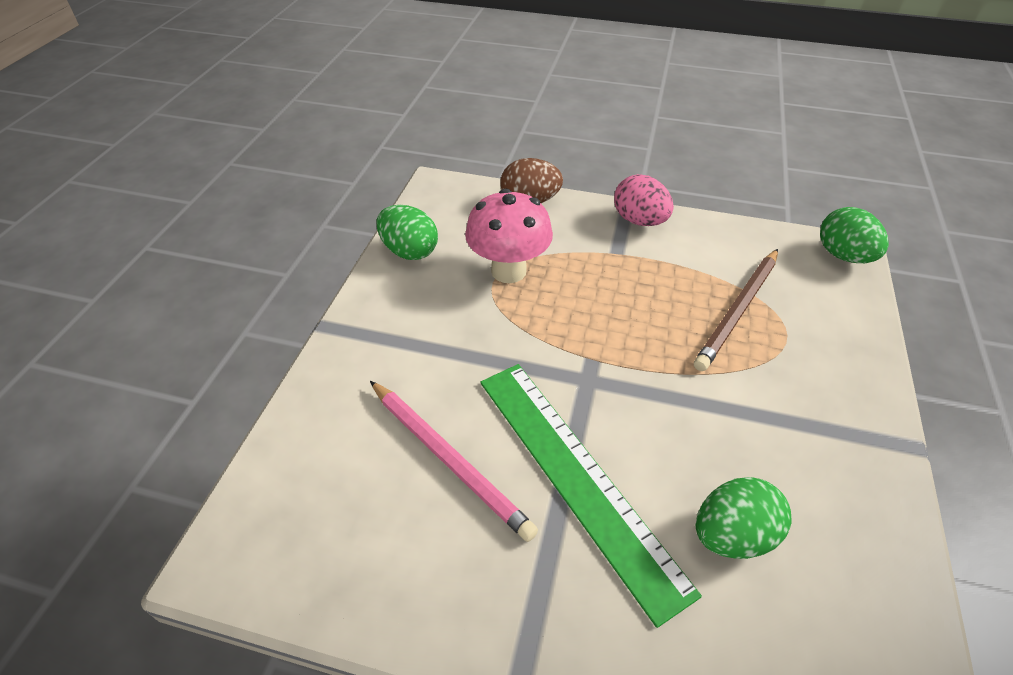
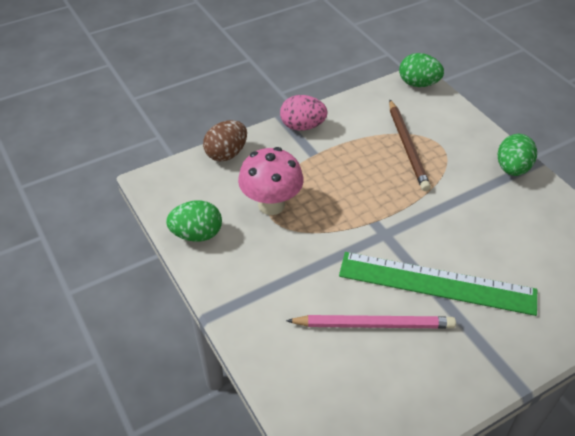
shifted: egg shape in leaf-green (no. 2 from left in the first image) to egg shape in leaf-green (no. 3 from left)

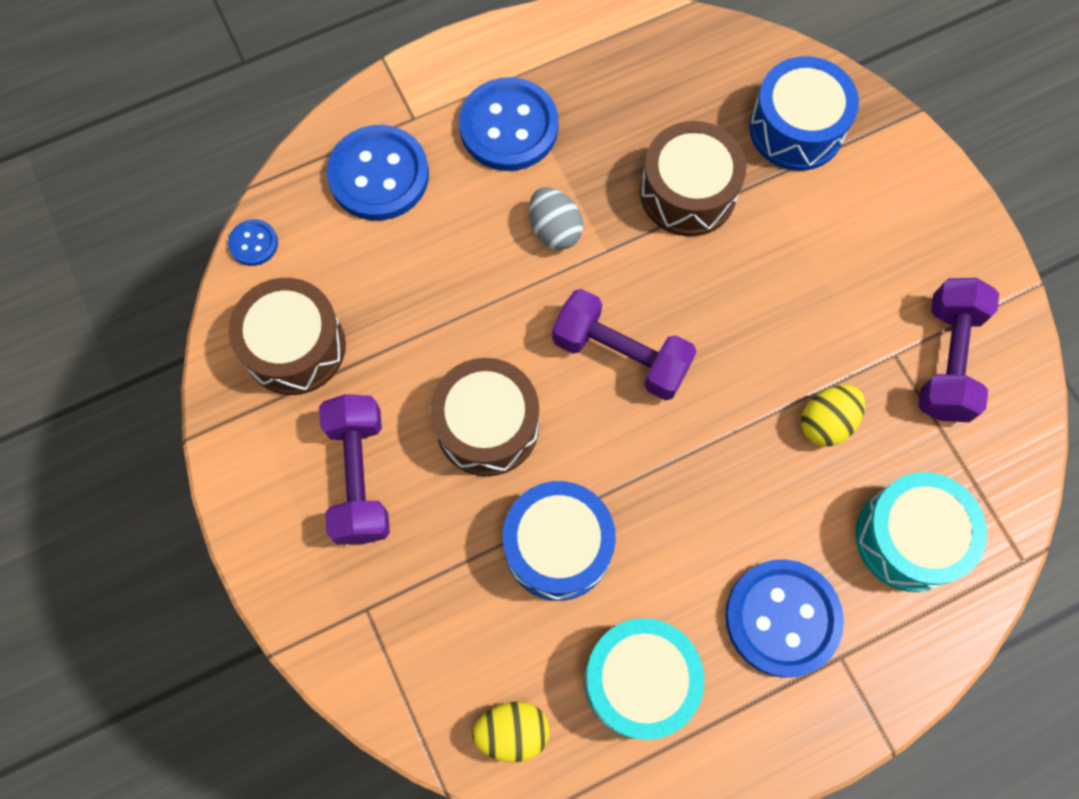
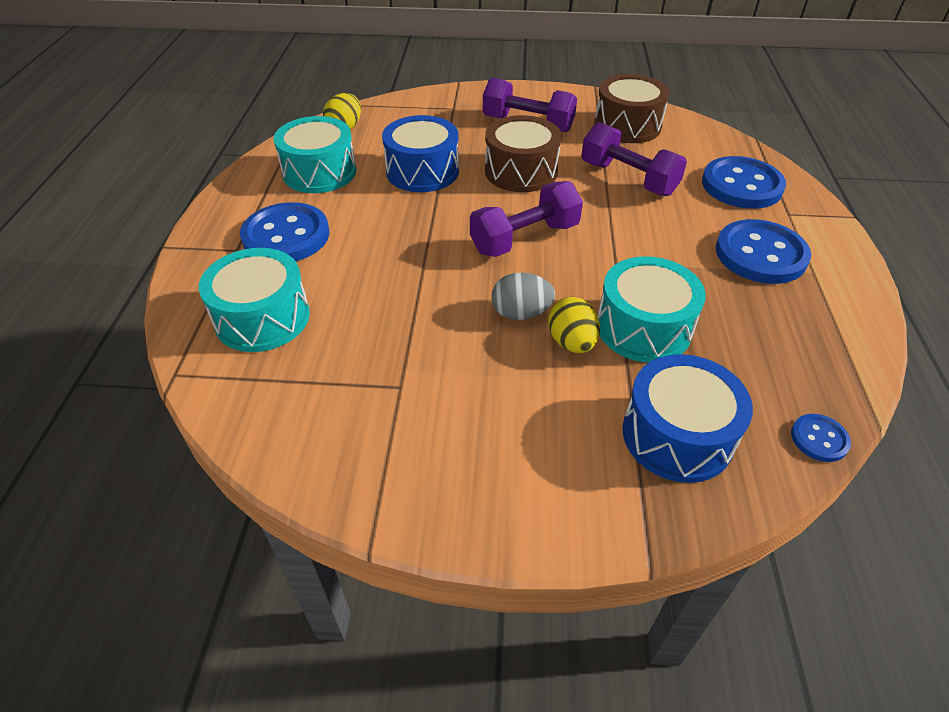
shifted: button in cobalt (no. 1 from left in the first image) to button in cobalt (no. 4 from left); egg shape in ash-grey; egg shape in bright yellow (no. 2 from left); hand weight in purple (no. 3 from left)
repainted: toy drum in russet (no. 3 from left) to toy drum in aqua (no. 3 from left)

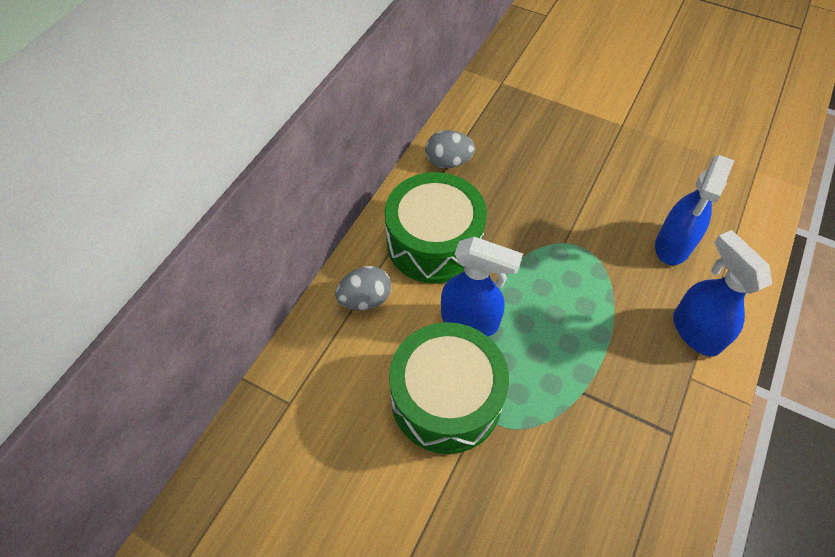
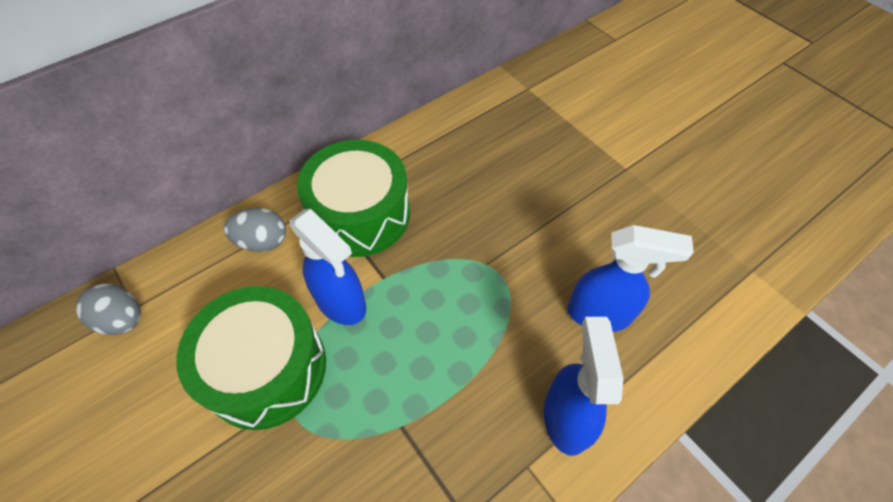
shifted: egg shape in ash-grey (no. 2 from left in the first image) to egg shape in ash-grey (no. 1 from left)
rotated: sprayer in cobalt (no. 2 from left in the first image) 135 degrees counterclockwise

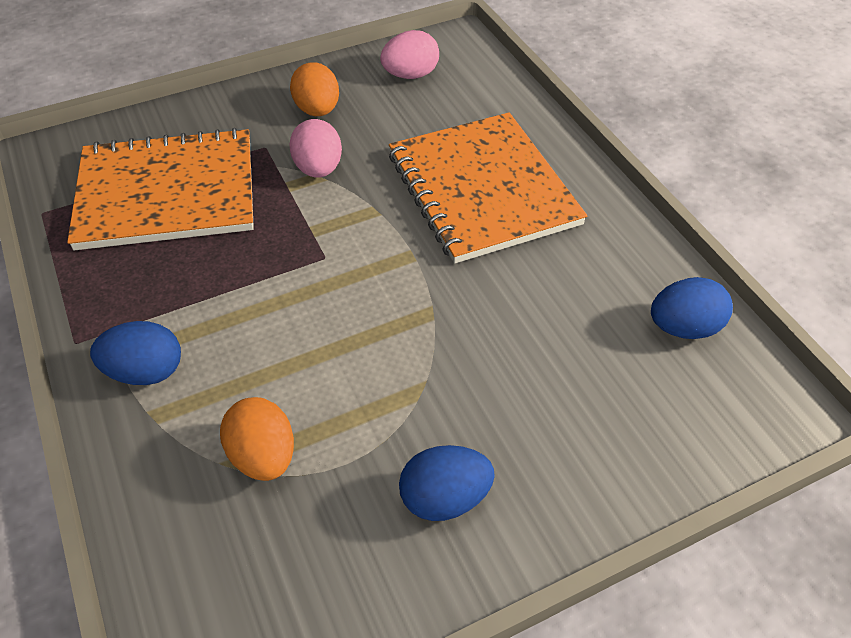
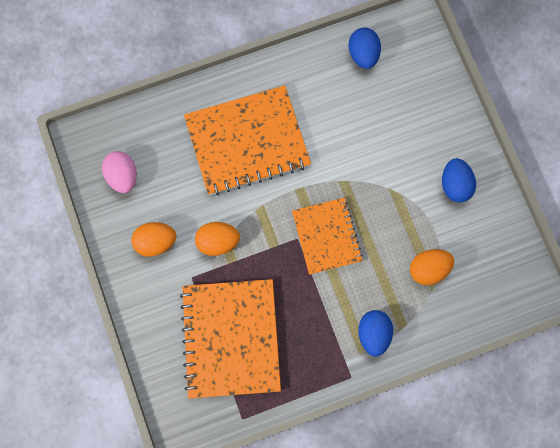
new: notebook in bright orange (no. 3 from left)
repainted: egg shape in rosy (no. 1 from left) to egg shape in bright orange (no. 2 from left)

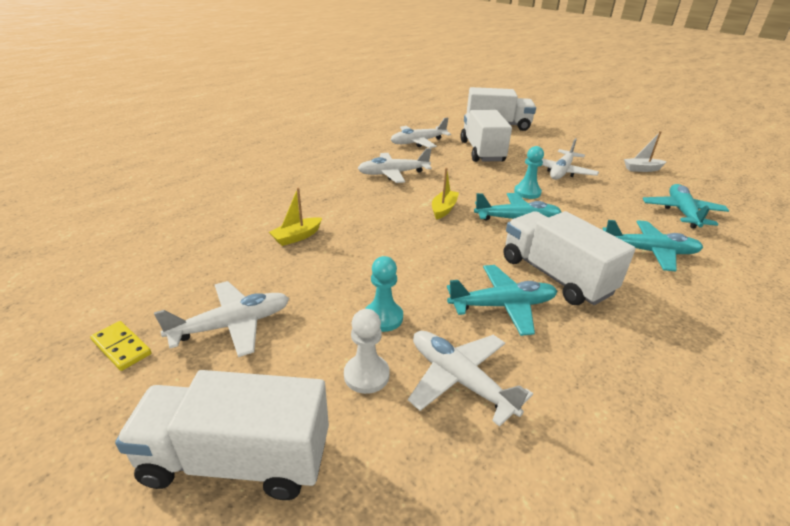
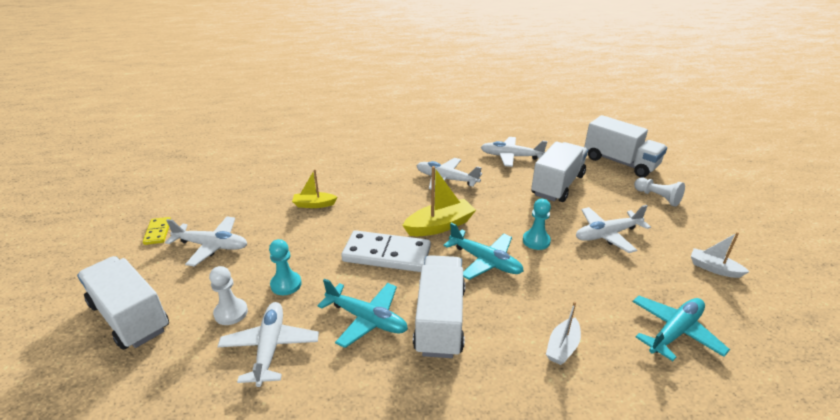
new: domino in snow-white; game pawn in snow-white (no. 2 from left)
swapped: plane in aqua (no. 3 from left) to toy boat in snow-white (no. 1 from left)
scaled: toy boat in bright yellow (no. 2 from left) x1.64

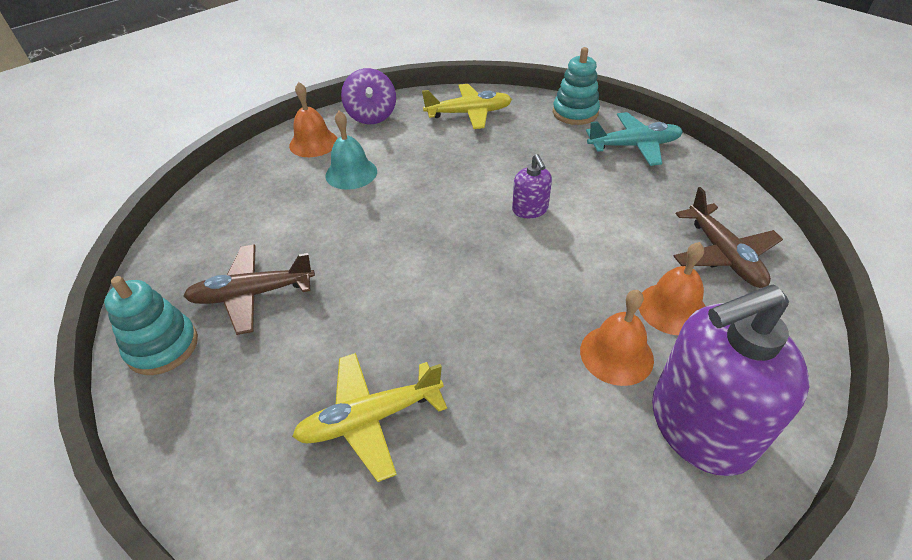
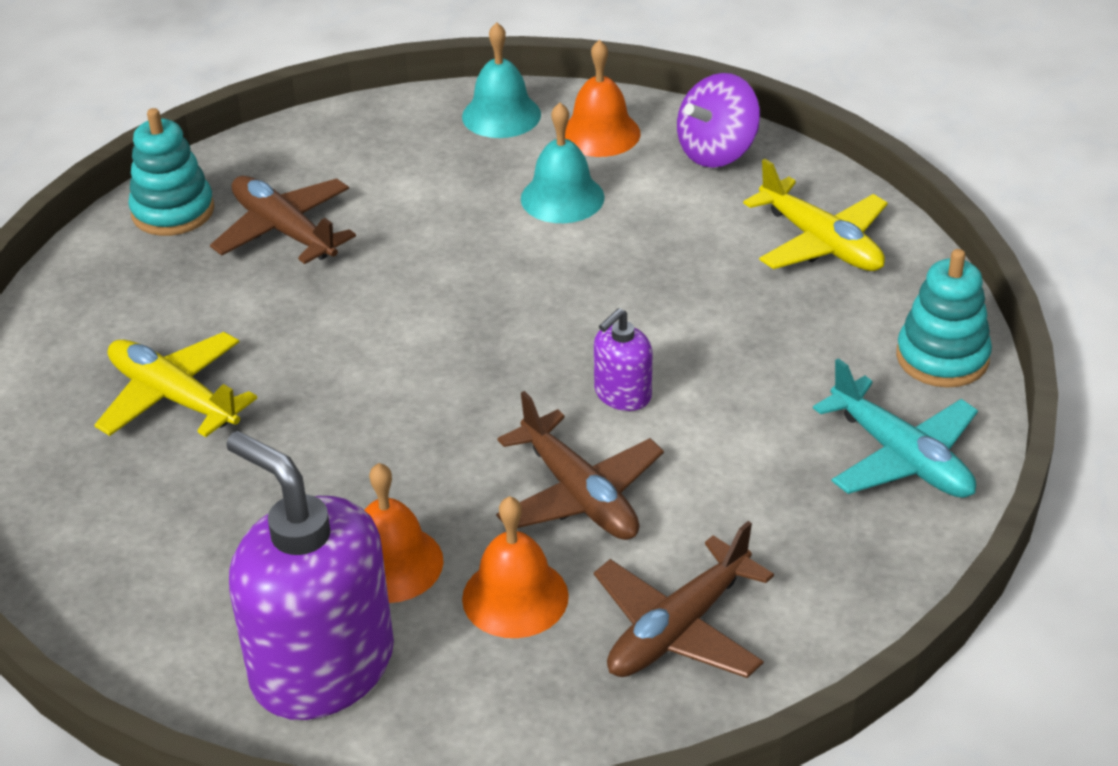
new: bell in aqua (no. 1 from left); plane in russet (no. 2 from left)

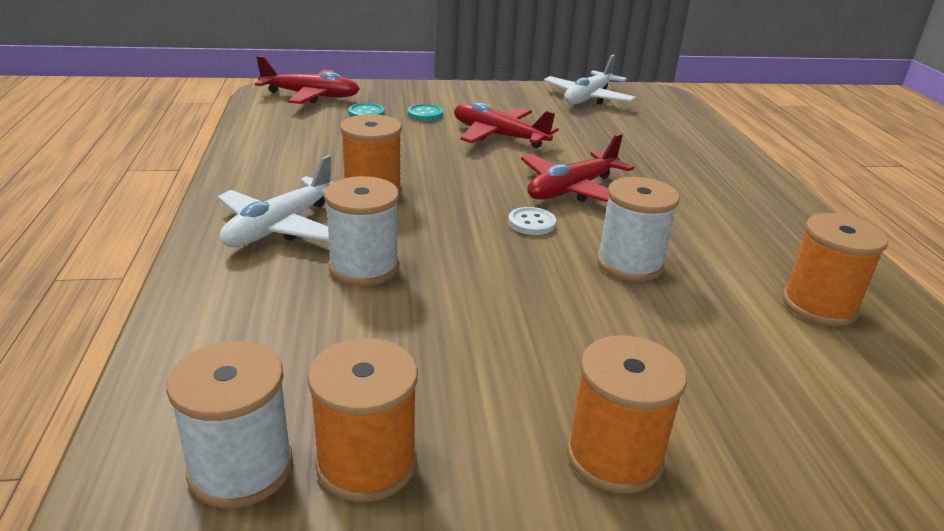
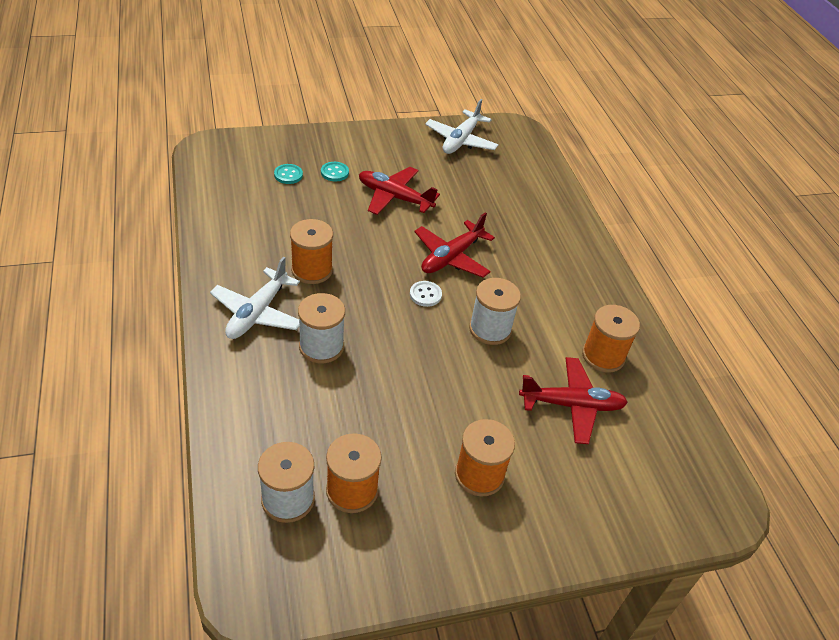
shifted: plane in scarlet (no. 1 from left in the first image) to plane in scarlet (no. 3 from left)

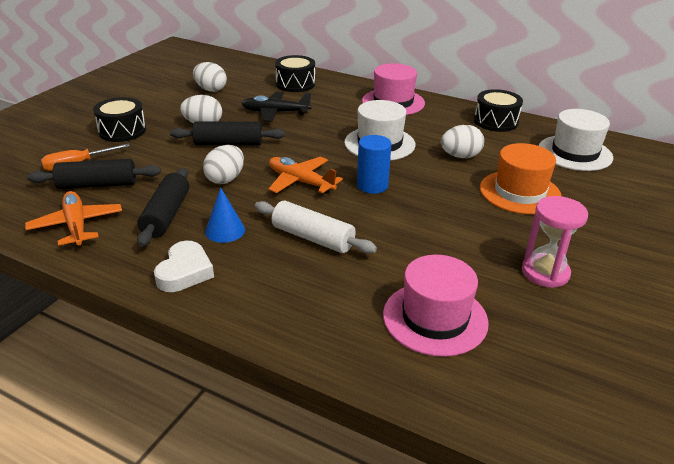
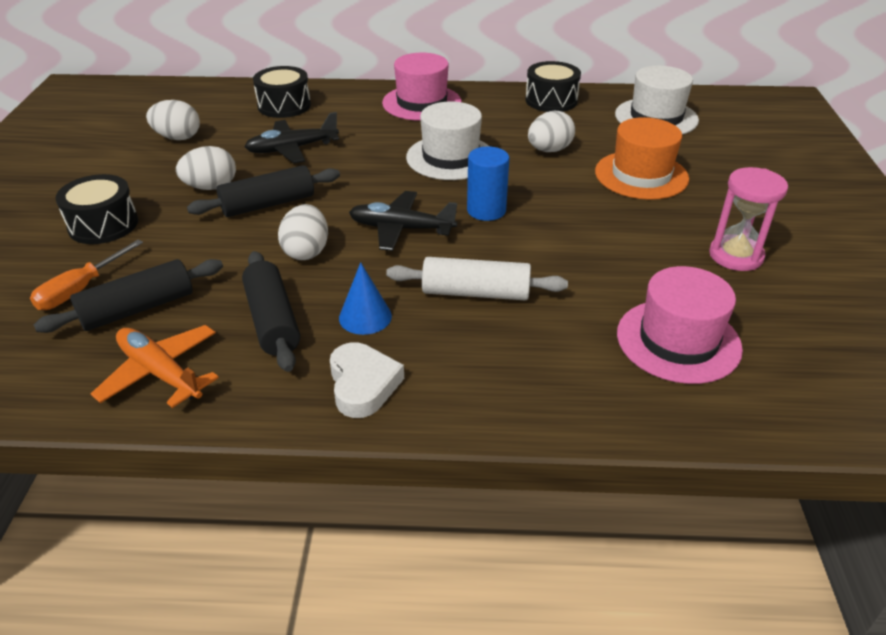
repainted: plane in bright orange (no. 2 from left) to plane in jet-black (no. 2 from left)

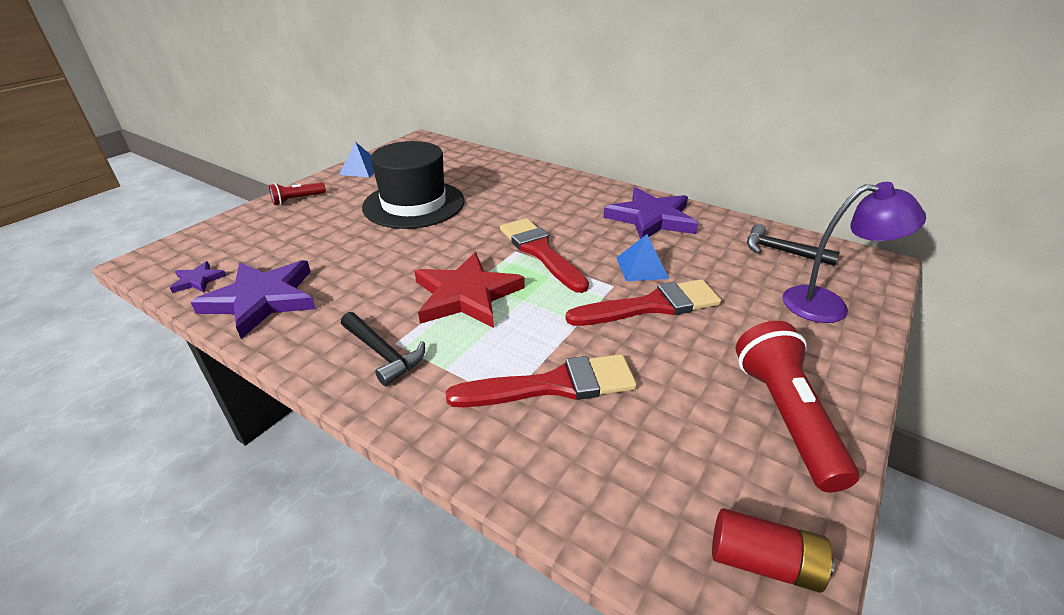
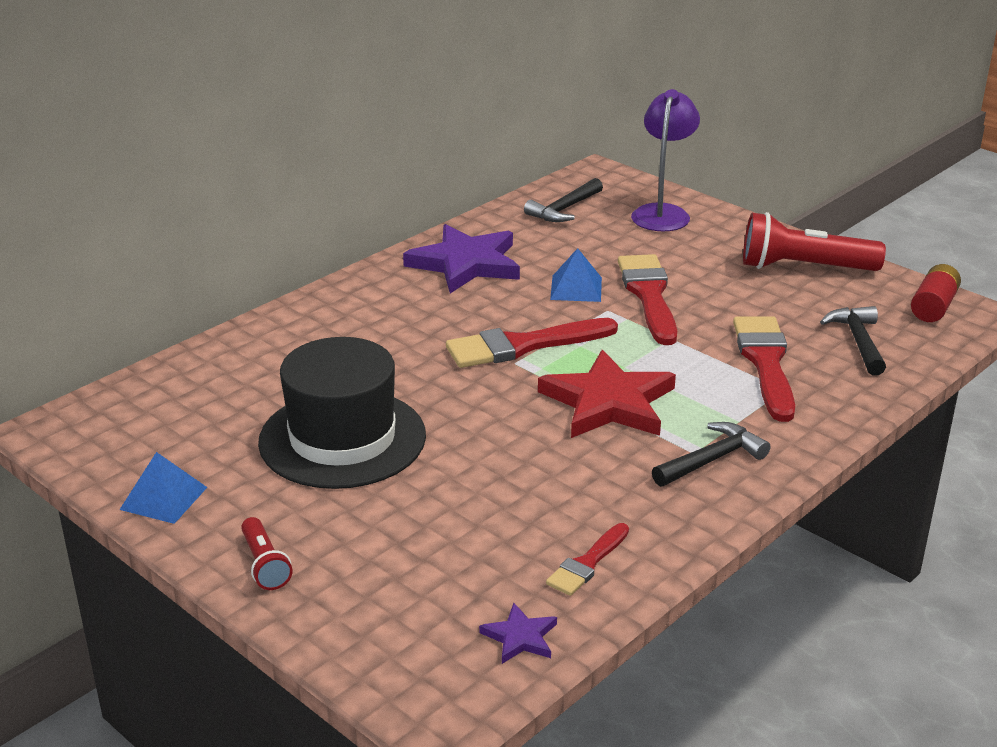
new: claw hammer in jet-black (no. 3 from left)
swapped: star in purple (no. 2 from left) to brush in scarlet (no. 2 from left)

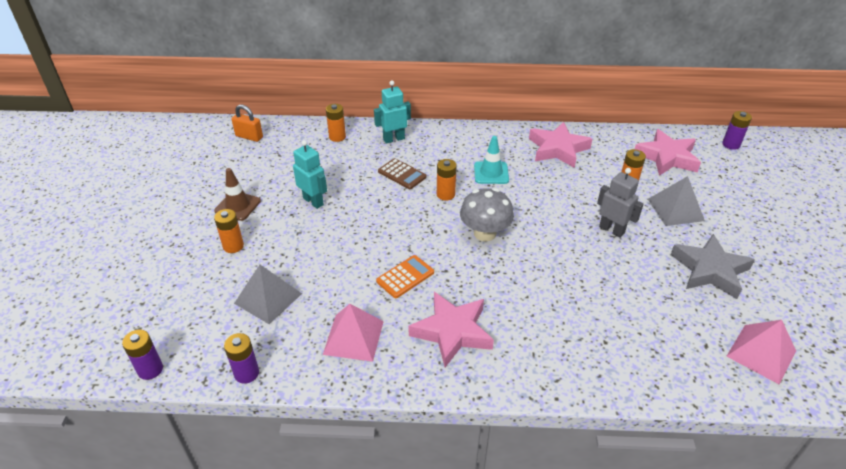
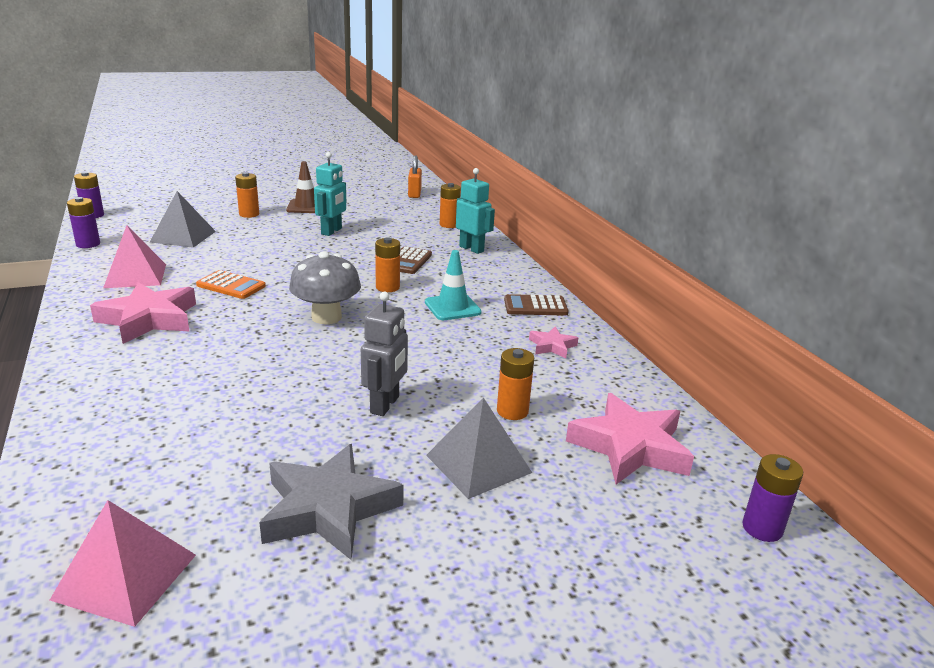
new: adding machine in russet (no. 2 from left)
scaled: star in rosy (no. 2 from left) x0.50

